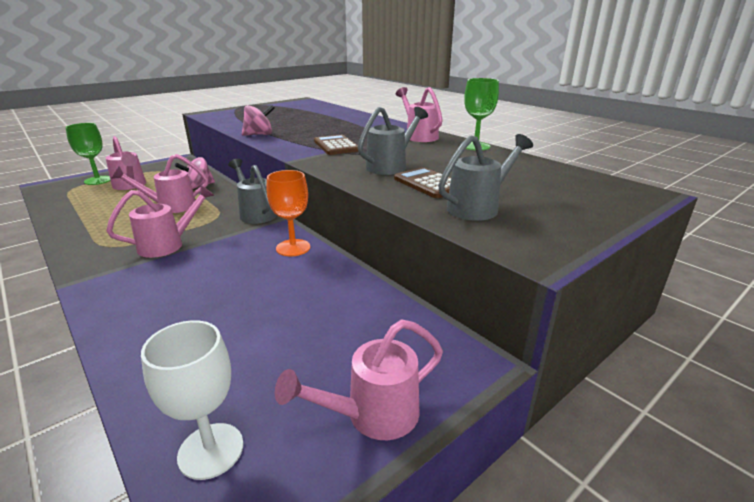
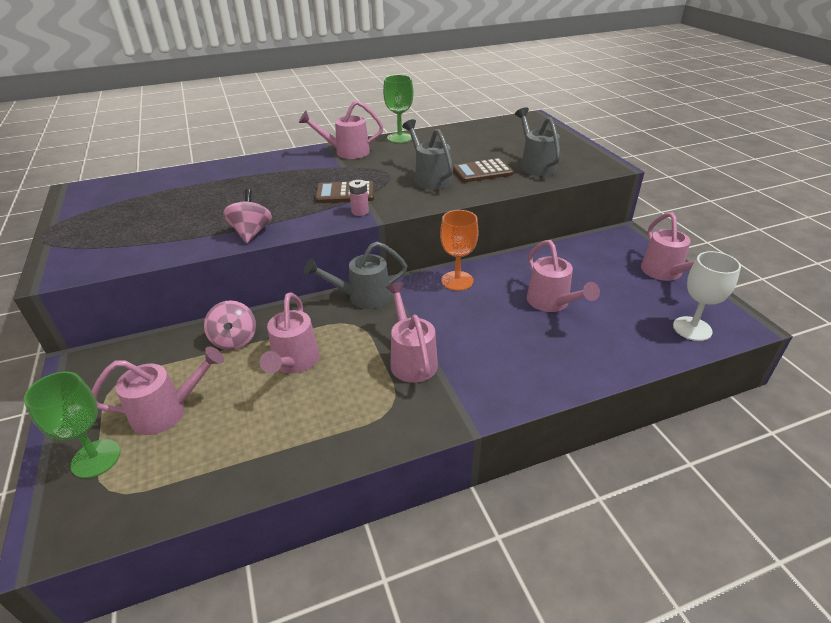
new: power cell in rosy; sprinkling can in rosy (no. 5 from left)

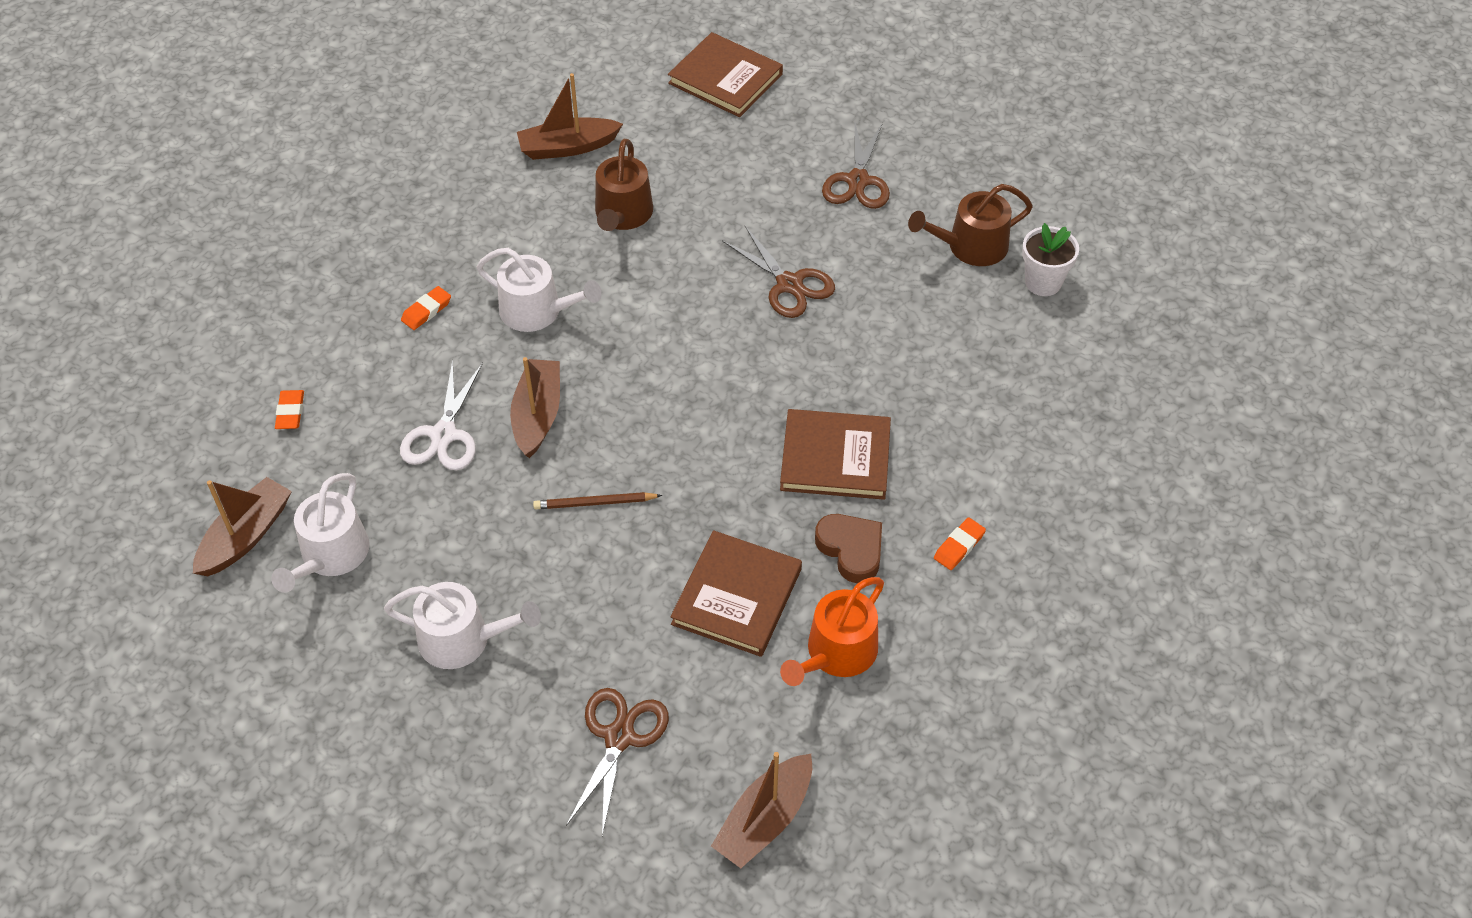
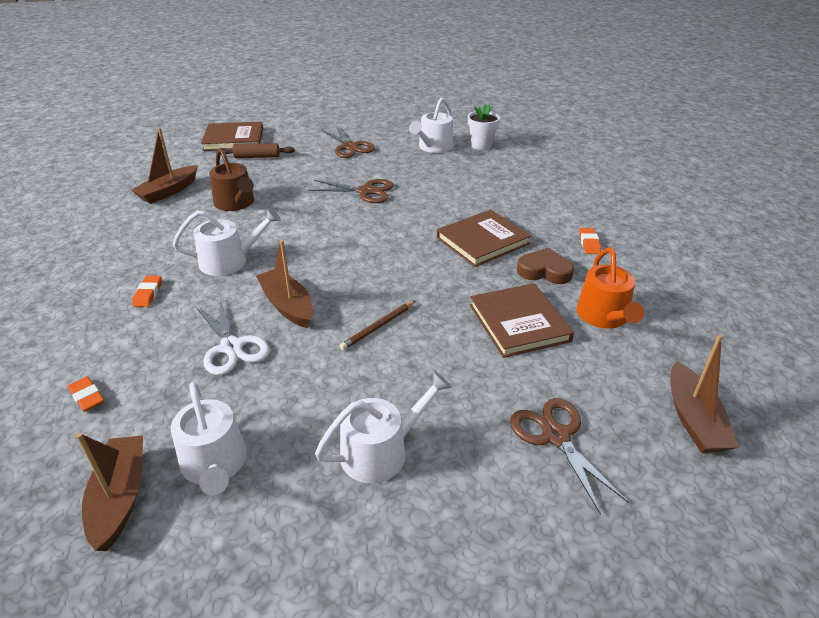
new: rolling pin in russet
repainted: sprinkling can in russet (no. 2 from left) to sprinkling can in snow-white (no. 4 from left)

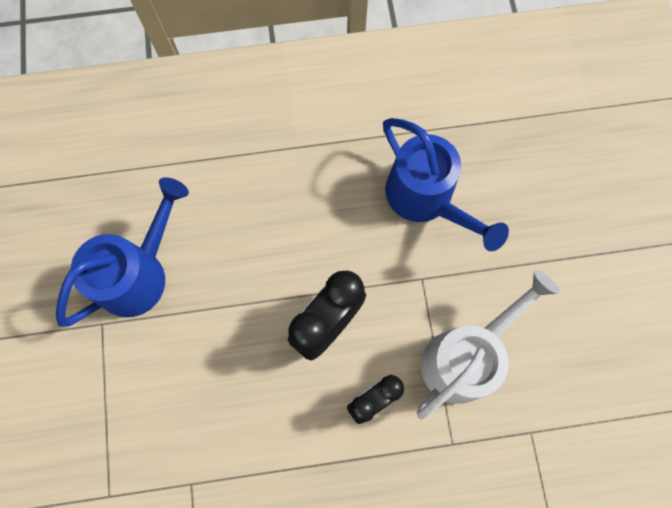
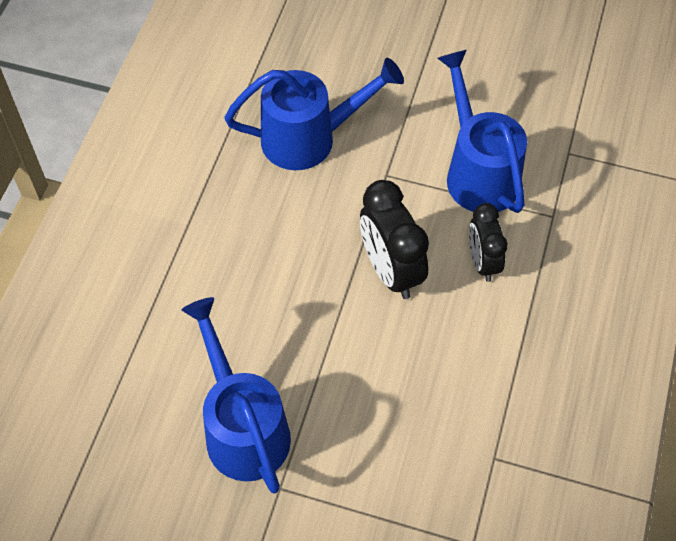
repainted: sprinkling can in snow-white to sprinkling can in cobalt (no. 3 from left)

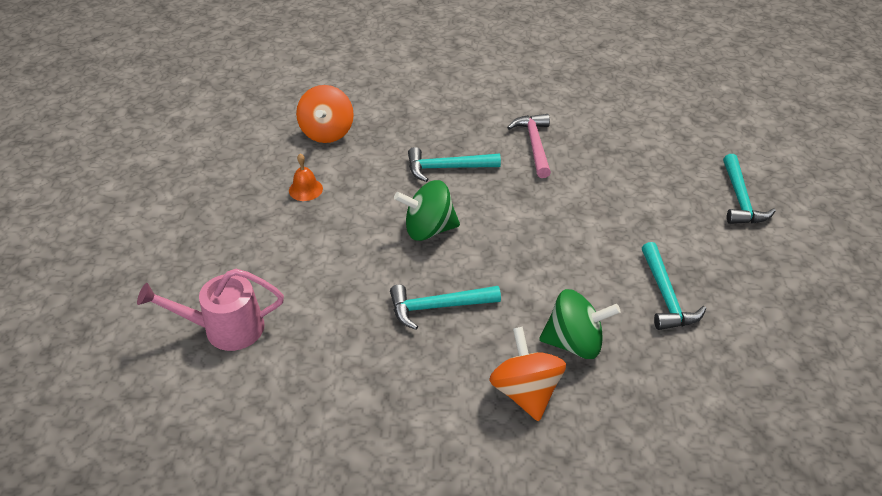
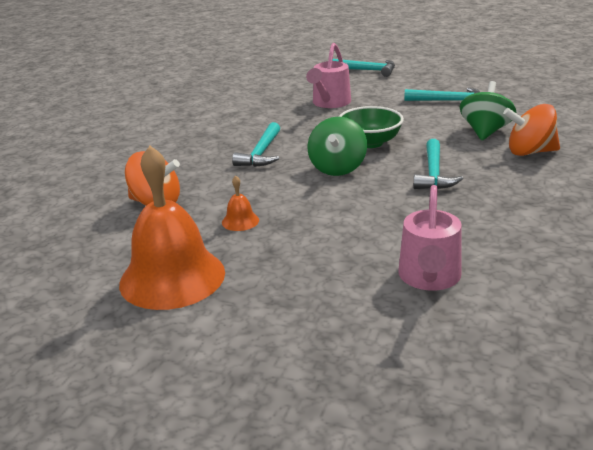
gone: claw hammer in rosy
new: bell in bright orange (no. 1 from left); sprinkling can in rosy (no. 1 from left); serving bowl in leaf-green

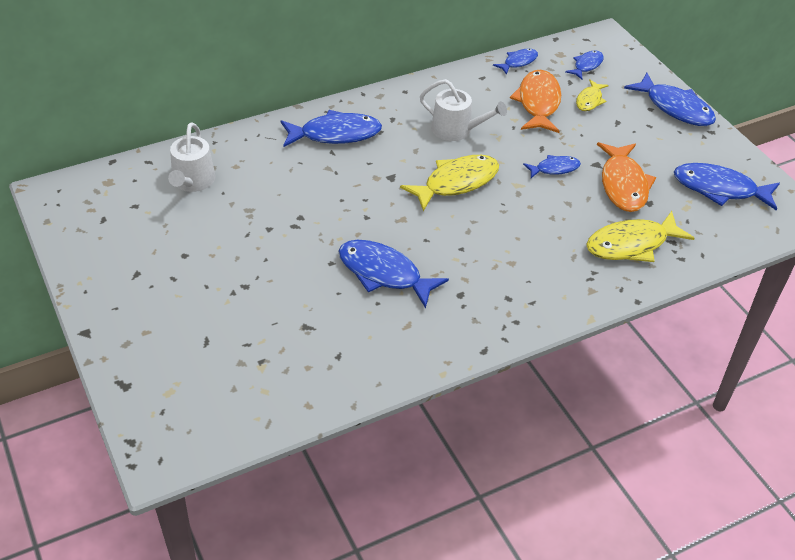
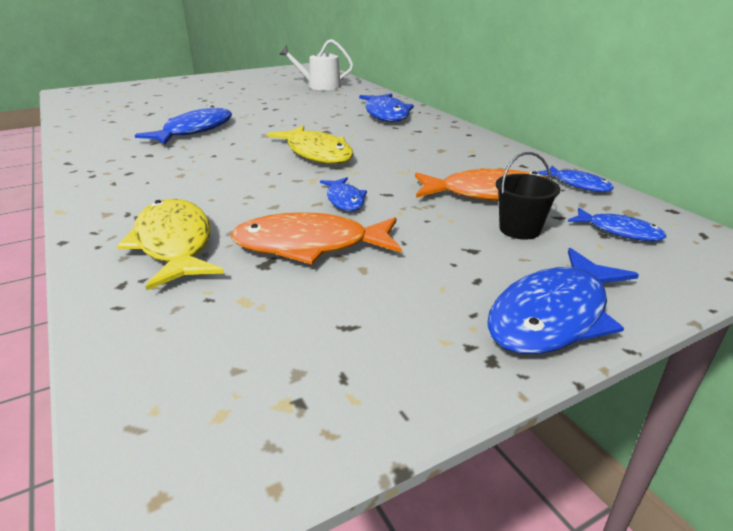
gone: sprinkling can in snow-white (no. 2 from left); toy fish in cobalt (no. 7 from left)
swapped: toy fish in bright yellow (no. 2 from left) to pail in jet-black

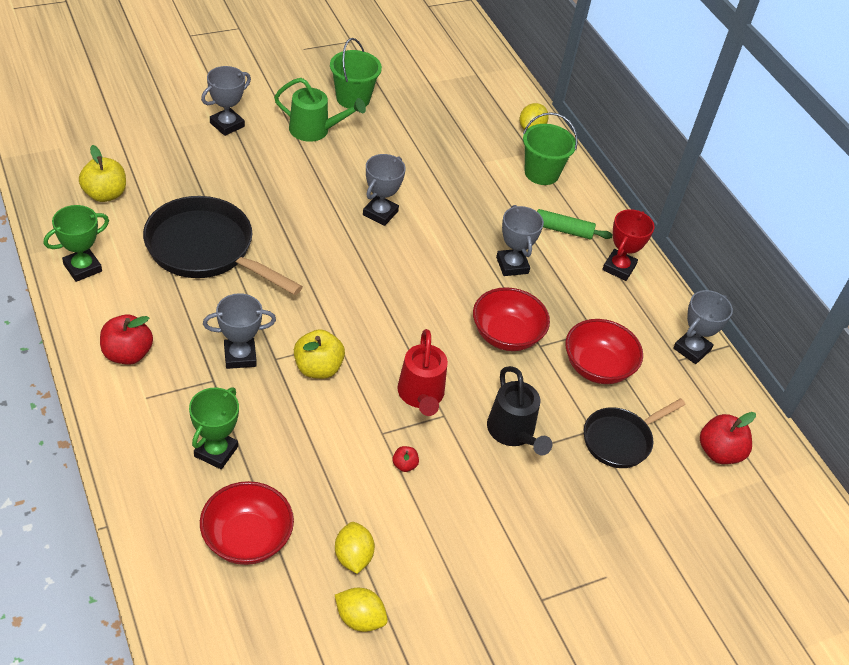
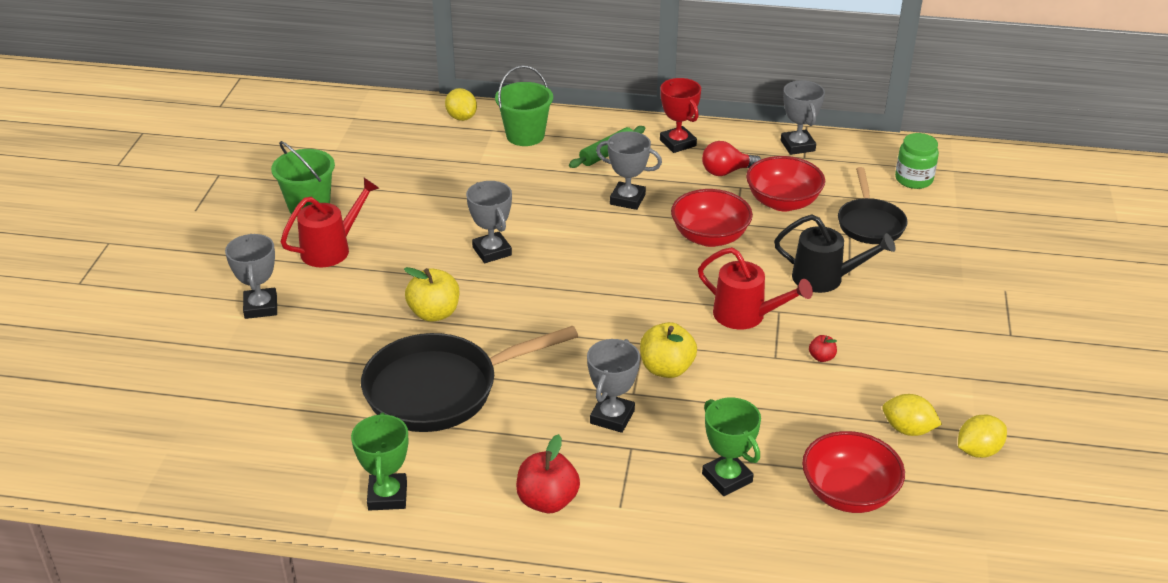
new: bulb in scarlet
shifted: apple in bright yellow (no. 1 from left)
swapped: apple in scarlet (no. 3 from left) to jar in leaf-green
repainted: sprinkling can in leaf-green to sprinkling can in scarlet (no. 1 from left)

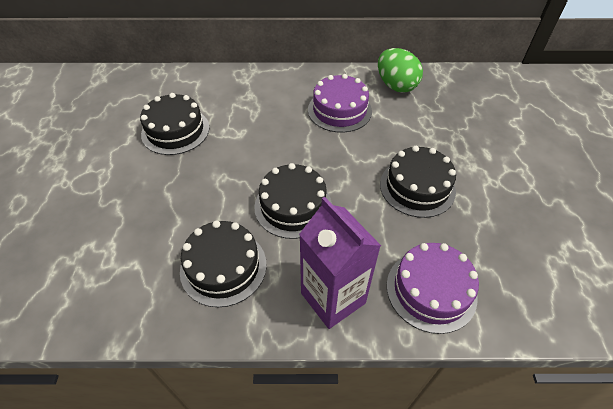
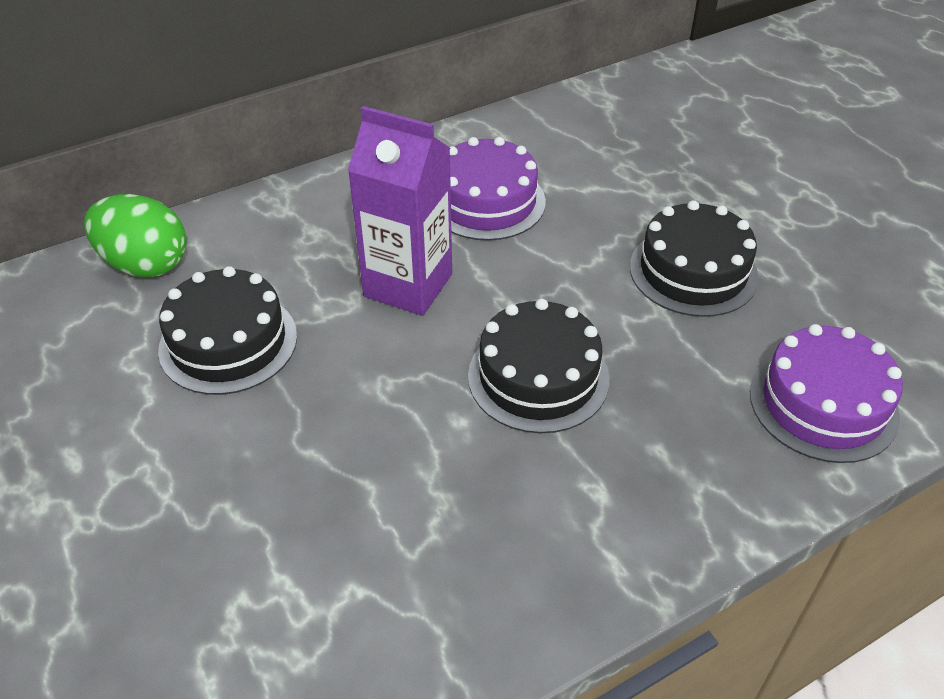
gone: layer cake in jet-black (no. 2 from left)
shifted: milk carton in purple; egg shape in leaf-green

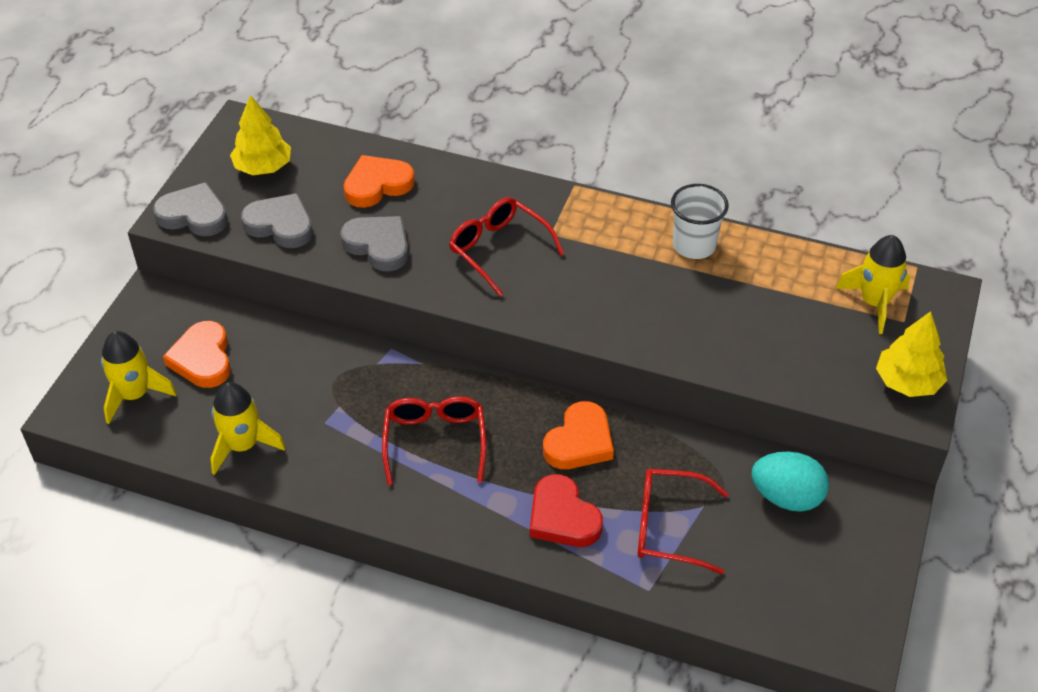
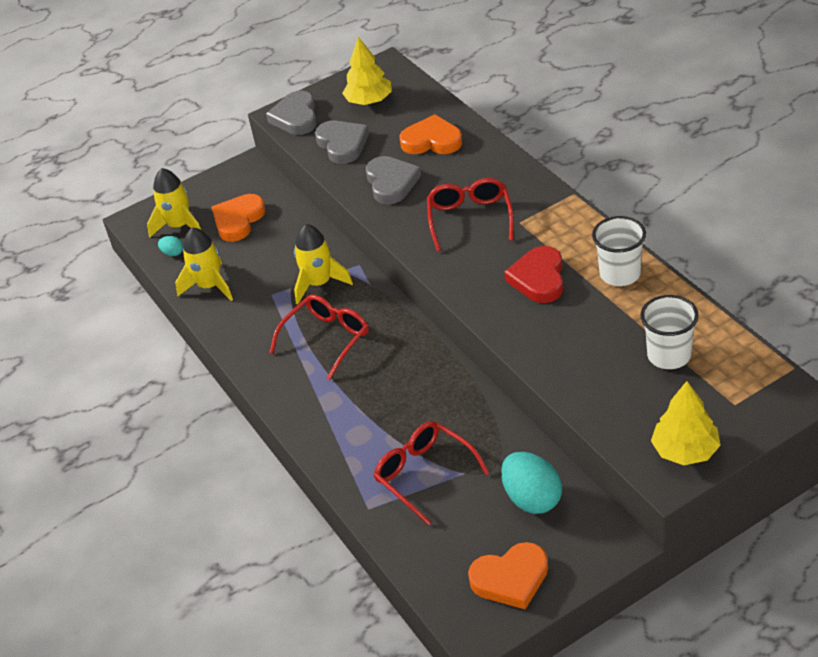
new: egg shape in aqua (no. 1 from left); cup in snow-white (no. 2 from left)
shifted: love heart in scarlet; love heart in bright orange (no. 3 from left); spaceship in bright yellow (no. 3 from left)
rotated: love heart in ash-grey (no. 1 from left) 150 degrees counterclockwise

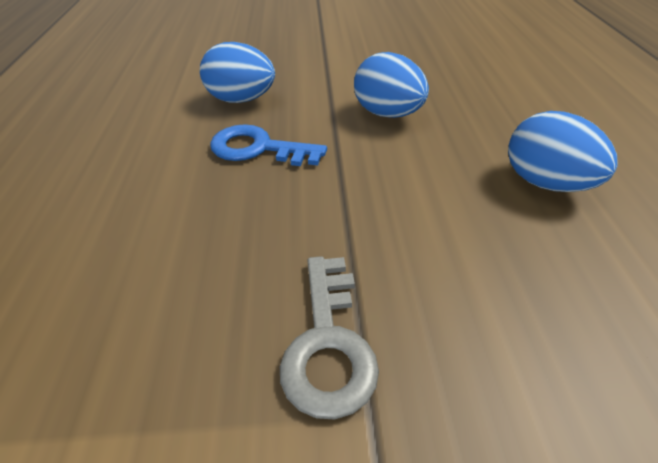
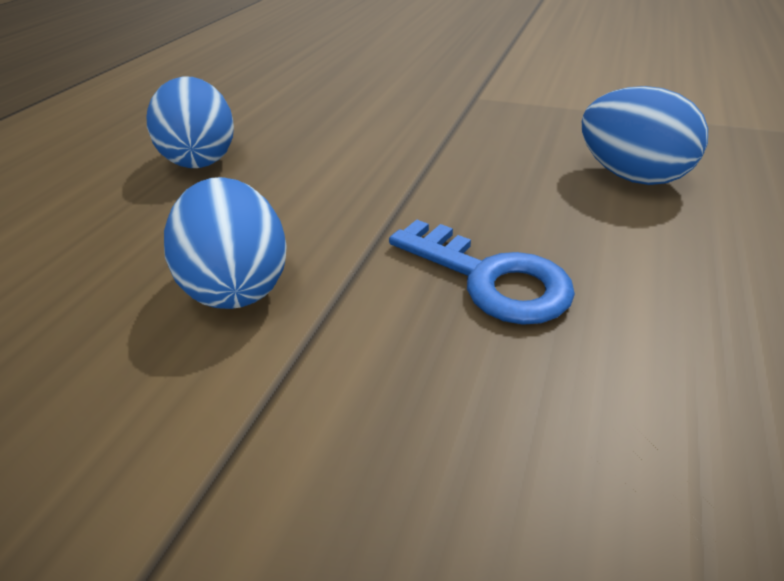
gone: key in ash-grey
shifted: egg shape in cobalt (no. 1 from left in the first image) to egg shape in cobalt (no. 3 from left)

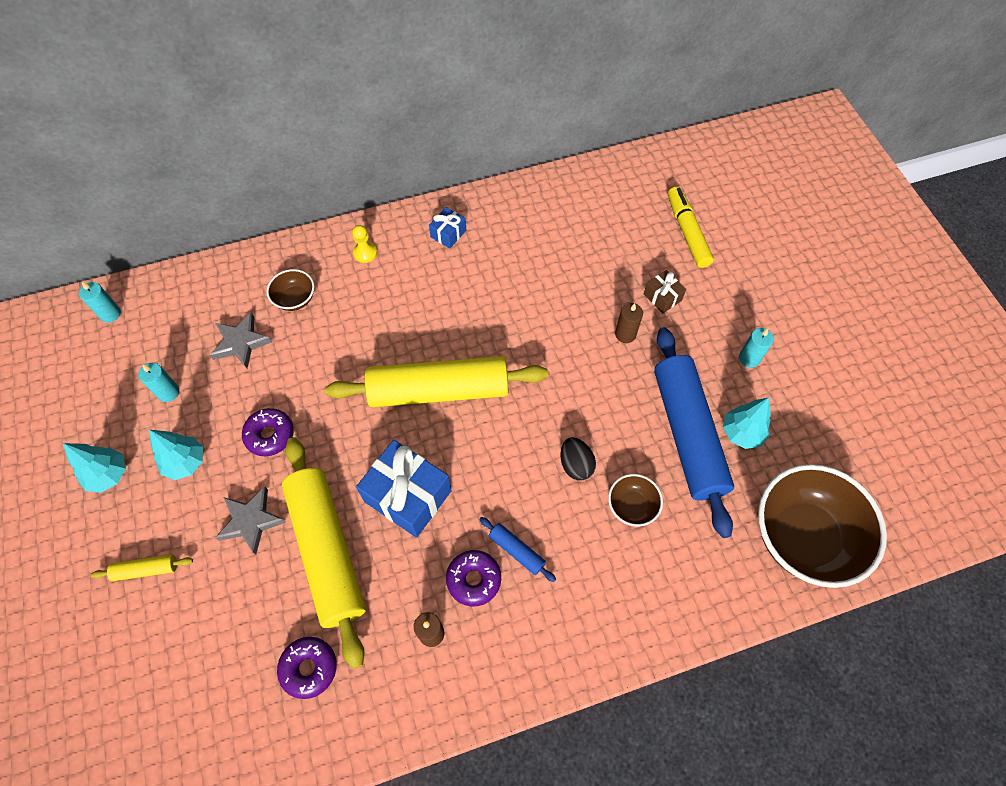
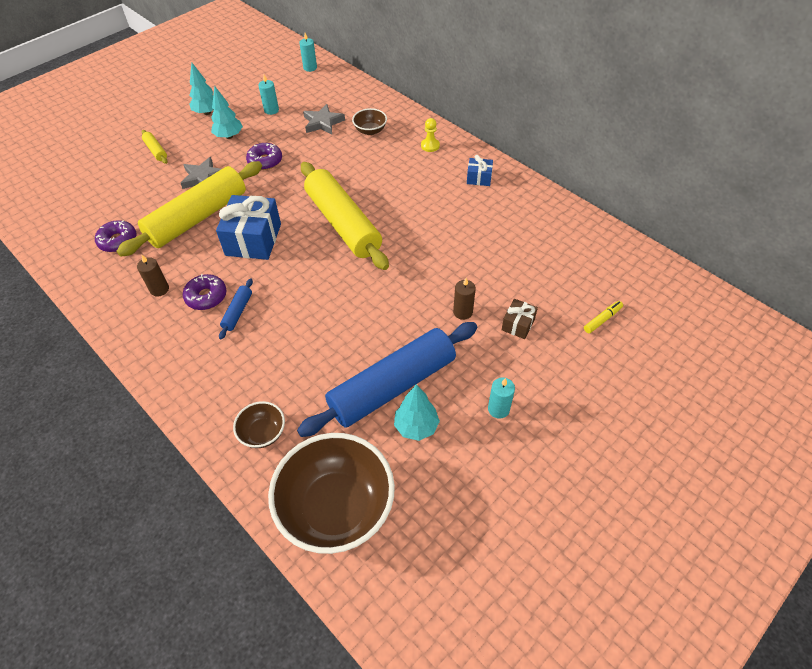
gone: egg shape in jet-black
shifted: serving bowl in russet (no. 2 from left in the first image) to serving bowl in russet (no. 1 from left)
scaled: marker in bright yellow x0.54

